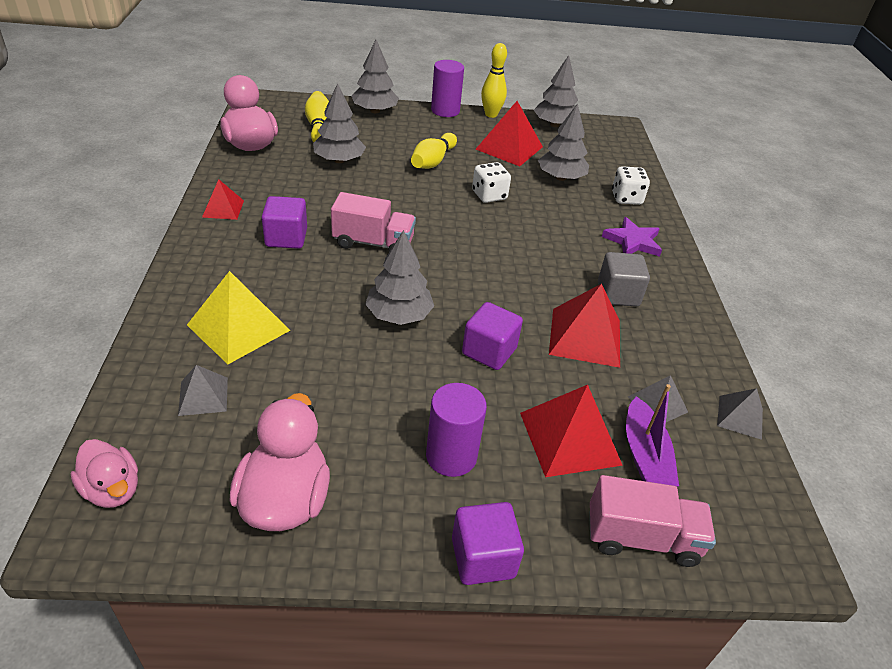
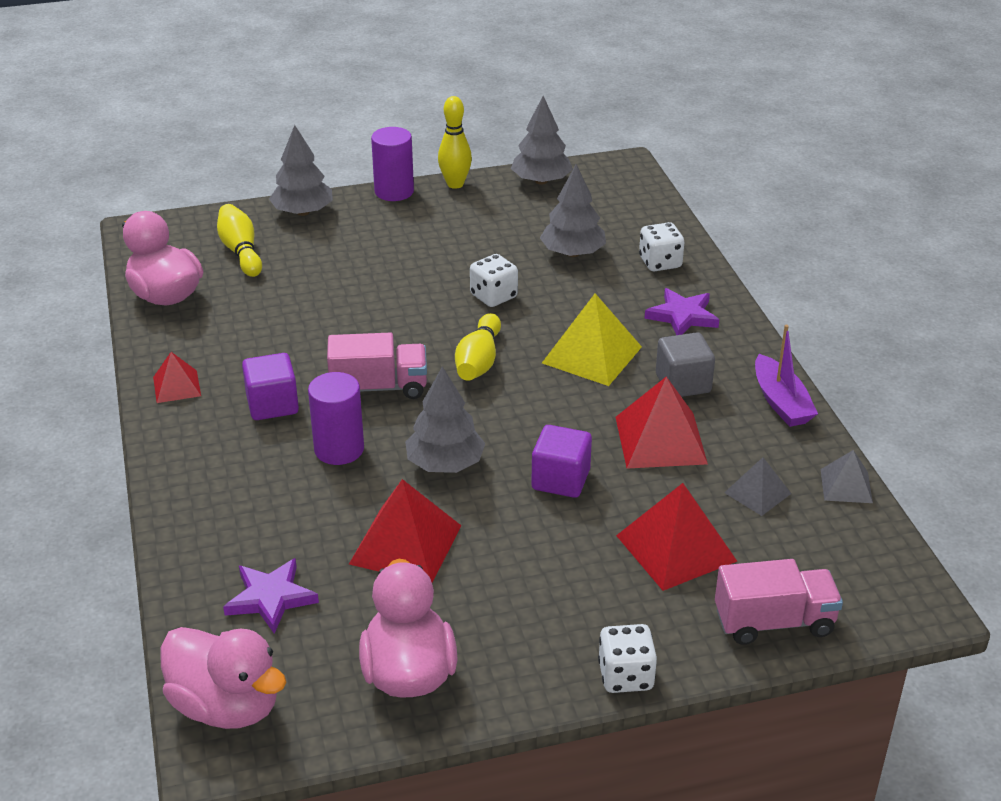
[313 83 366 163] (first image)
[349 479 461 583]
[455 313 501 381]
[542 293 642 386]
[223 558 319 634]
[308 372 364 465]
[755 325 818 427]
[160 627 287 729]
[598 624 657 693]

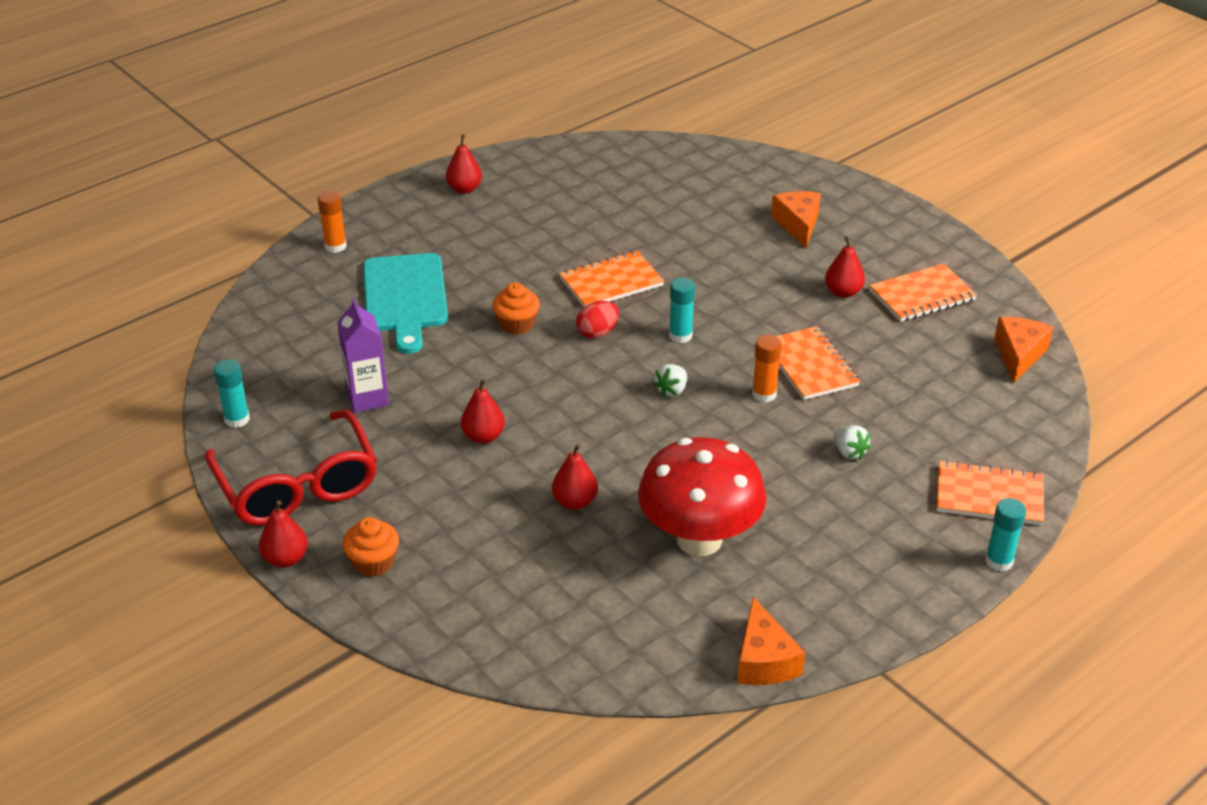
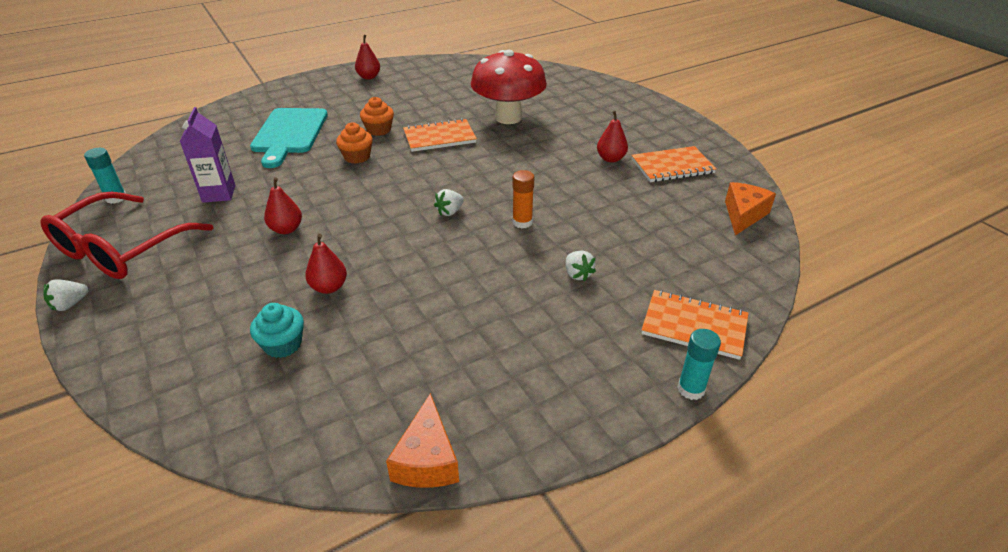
[318 191 347 253] (first image)
[771 191 821 248] (first image)
[669 278 695 343] (first image)
[576 301 619 338] (first image)
[776 326 860 400] (first image)
[40 192 213 279]
[471 50 547 124]
[43 279 88 311]
[360 97 394 136]
[250 303 304 358]

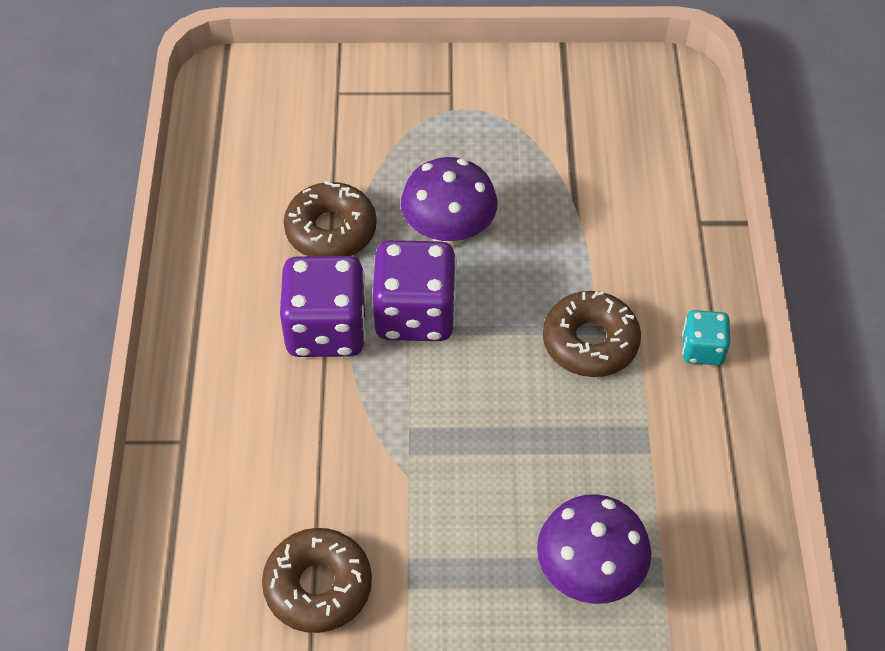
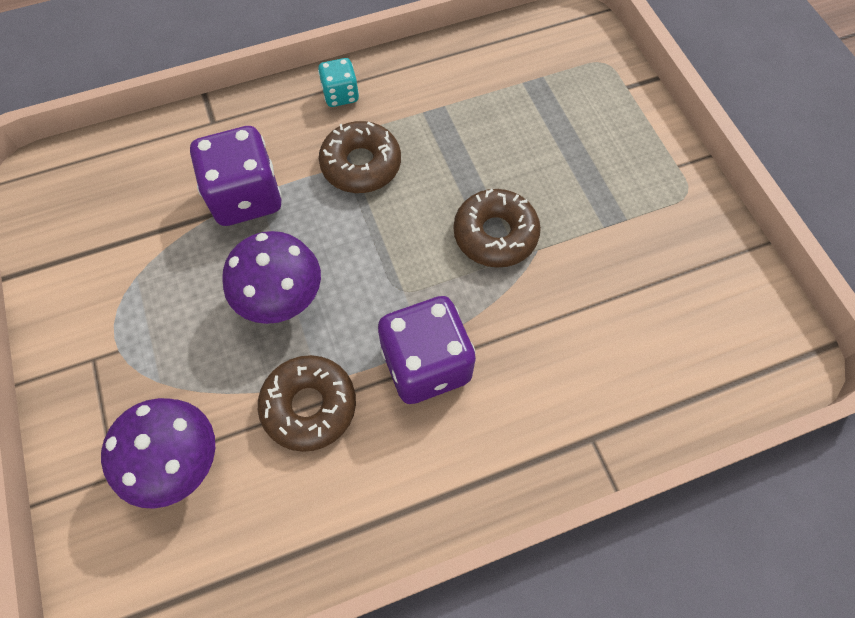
[190 126 282 226]
[101 398 215 509]
[454 189 541 268]

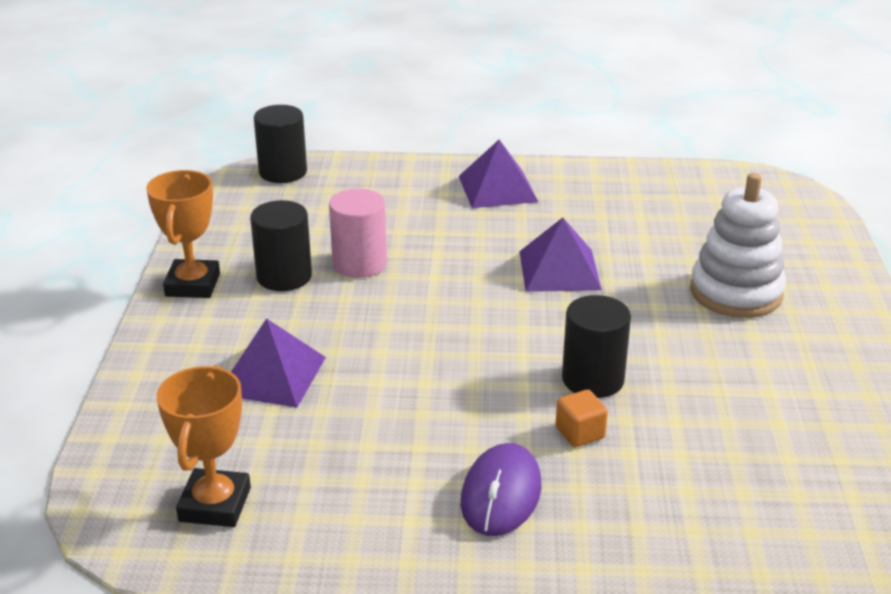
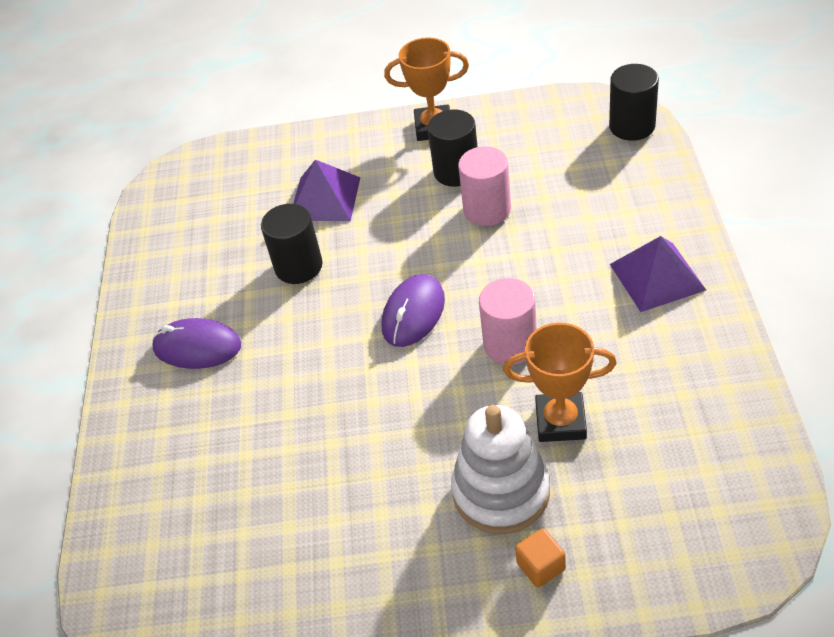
[479 278 537 365]
[261 204 323 284]
[503 323 617 442]
[515 528 566 587]
[382 274 445 347]

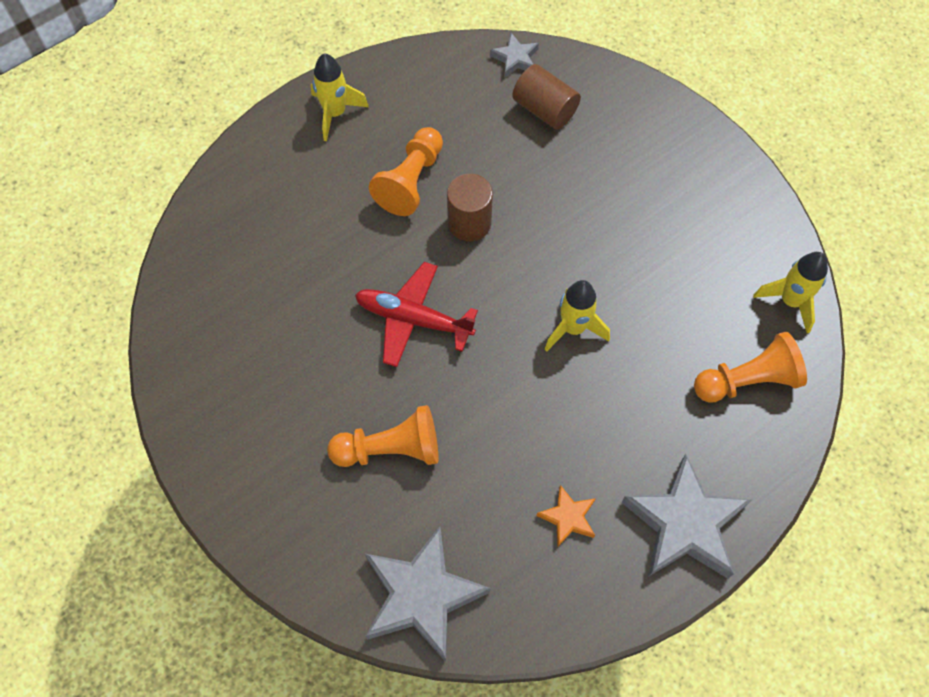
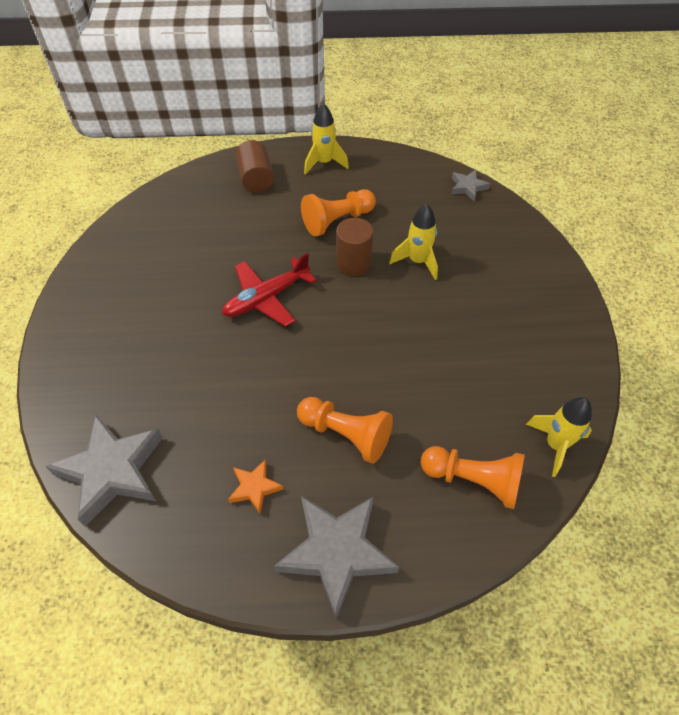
[236 140 274 193]
[222 253 316 327]
[389 204 438 280]
[297 397 393 464]

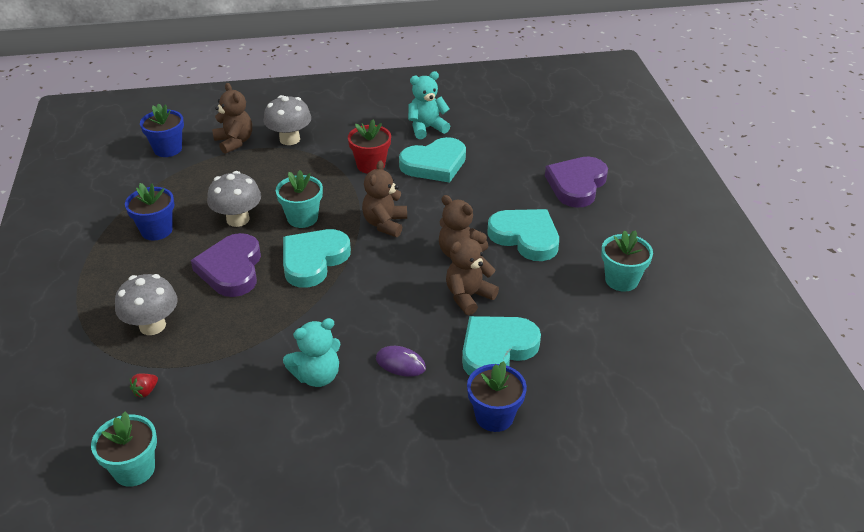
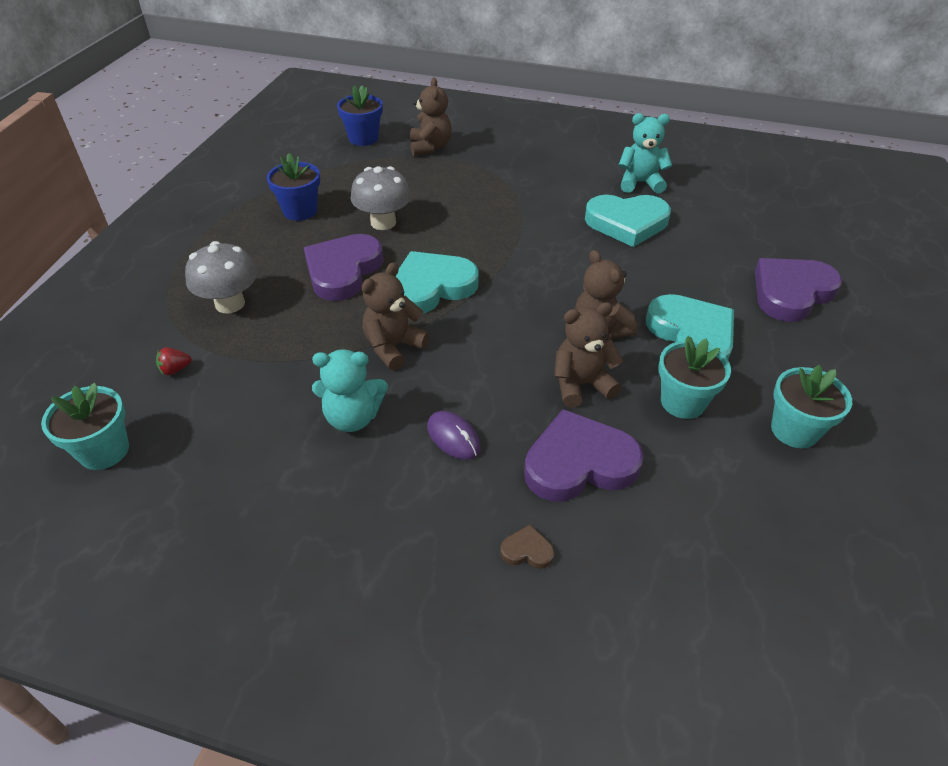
[263 95 311 145] (first image)
[348 119 391 173] (first image)
[362 262 430 370]
[659 336 731 419]
[524 409 644 502]
[500 524 555 569]

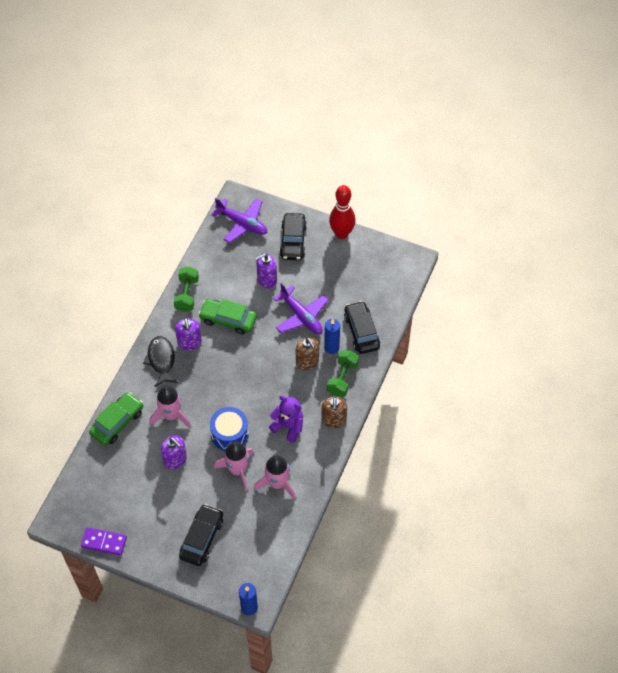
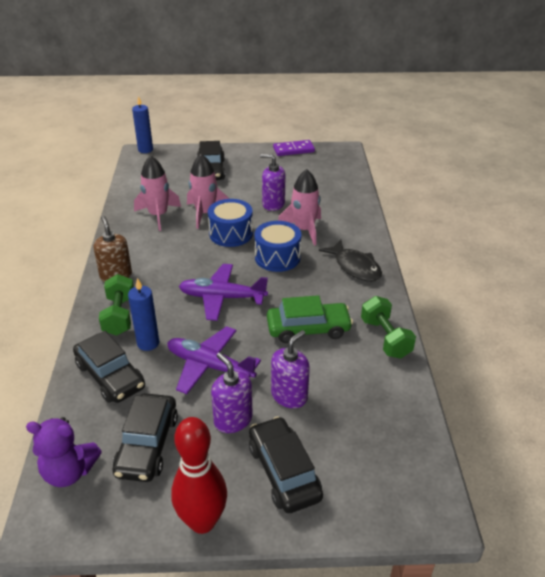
[179 264 268 321]
[211 352 253 433]
[296 337 319 370] (first image)
[89 392 143 446] (first image)
[26 417 102 487]
[255 221 301 272]
[113 393 178 482]

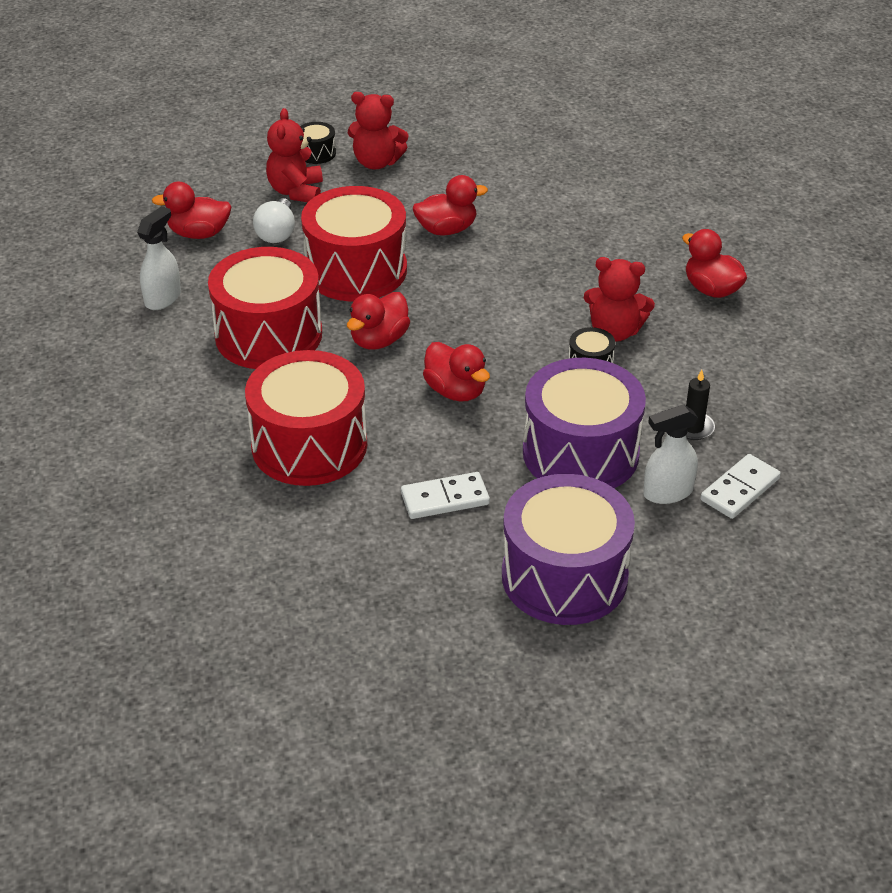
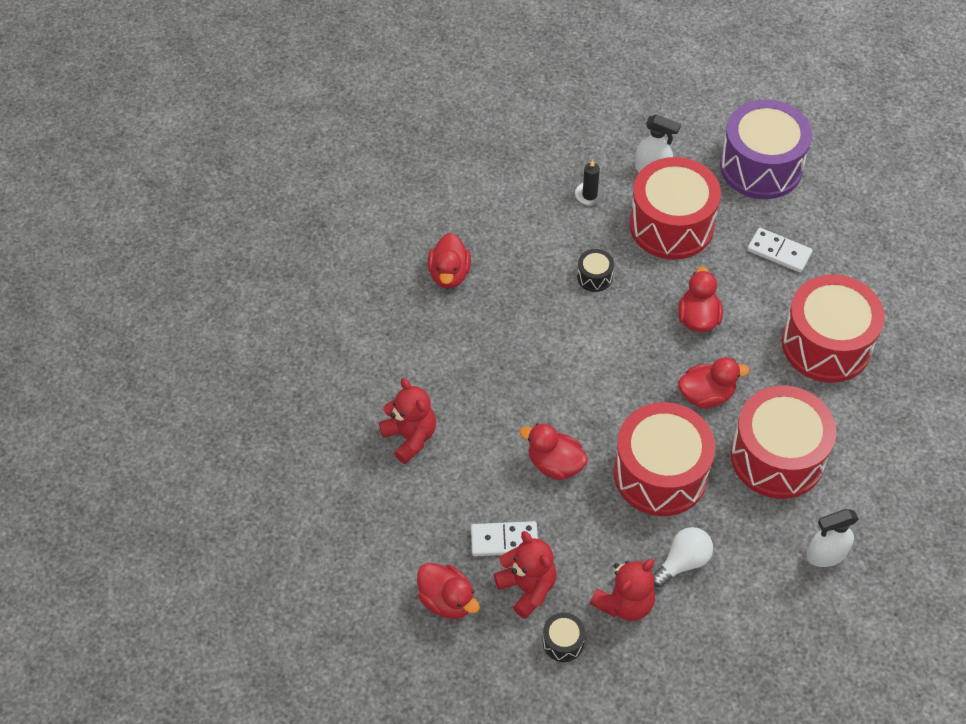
[417 563 480 619]
[379 378 436 464]
[629 157 721 260]
[471 521 538 556]

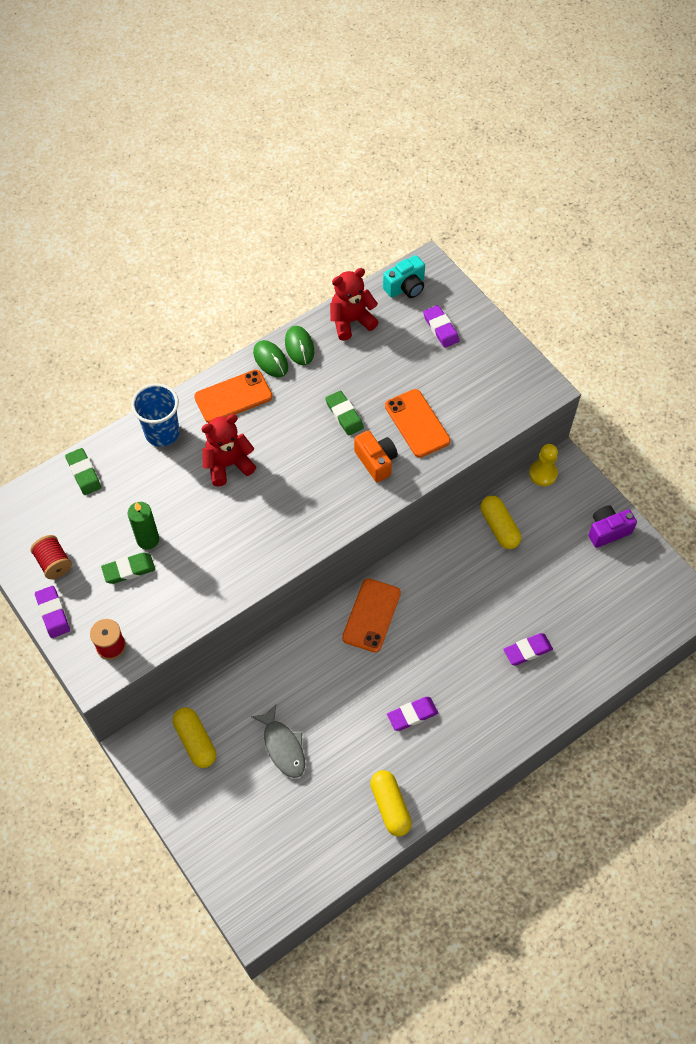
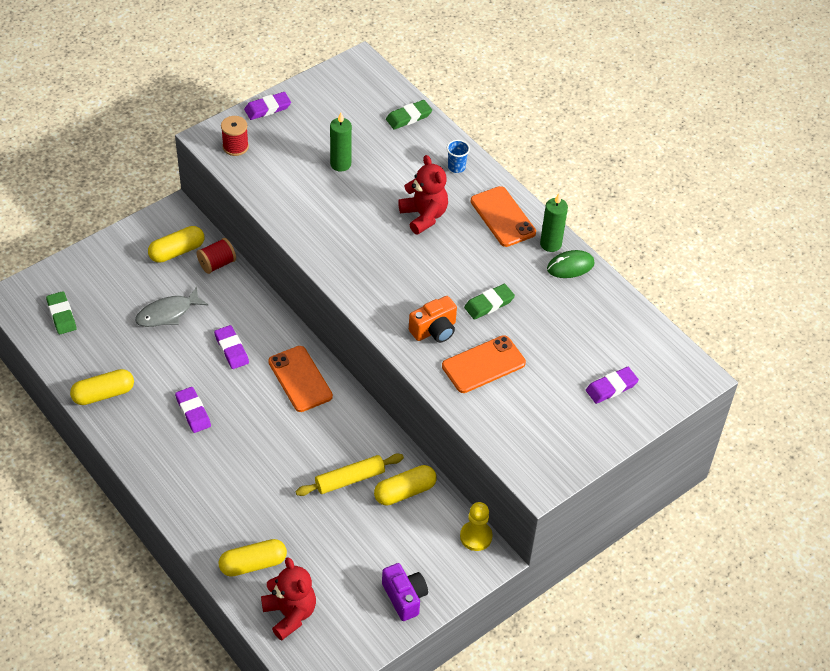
[383 255 425 298] (first image)
[261 557 316 641]
[540 193 568 252]
[447 140 470 173]
[197 238 236 274]
[46 291 76 334]
[268 346 333 412]
[214 325 249 369]
[295 454 404 496]
[218 539 287 577]

